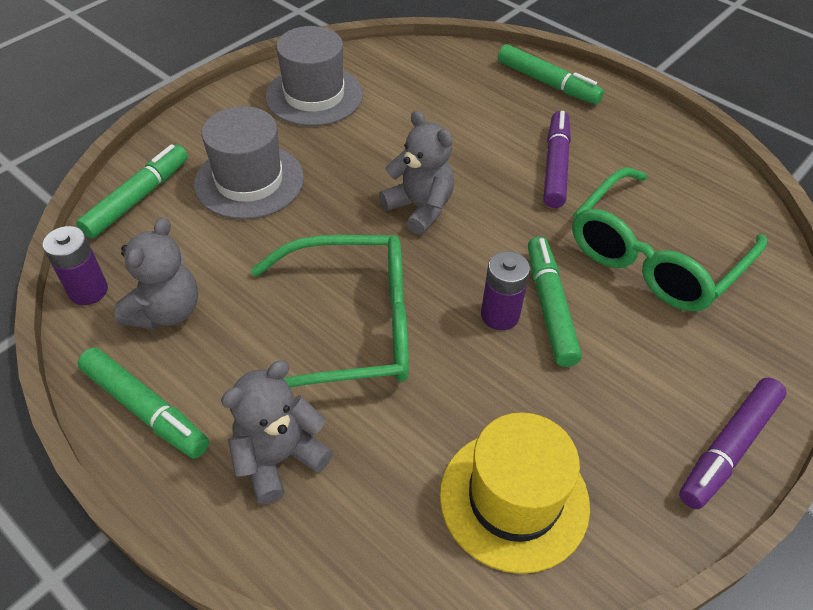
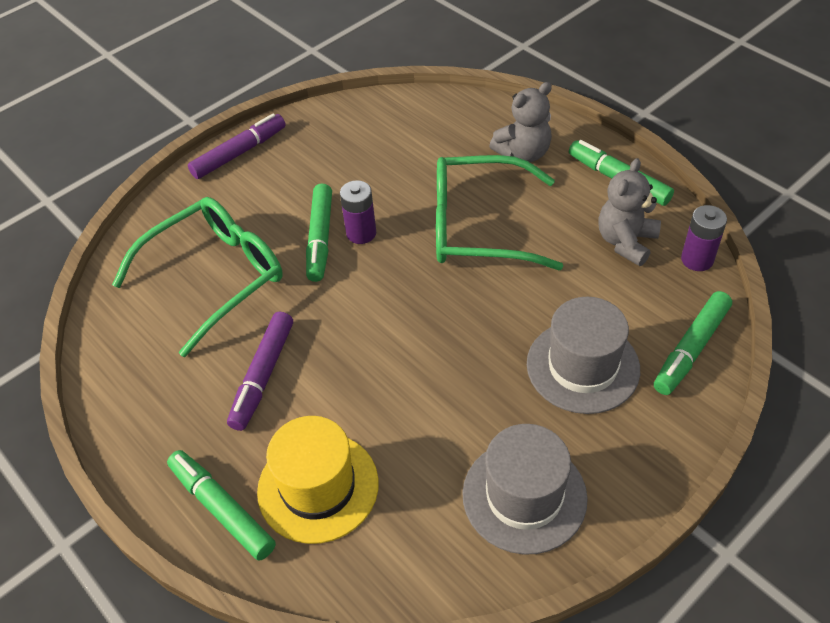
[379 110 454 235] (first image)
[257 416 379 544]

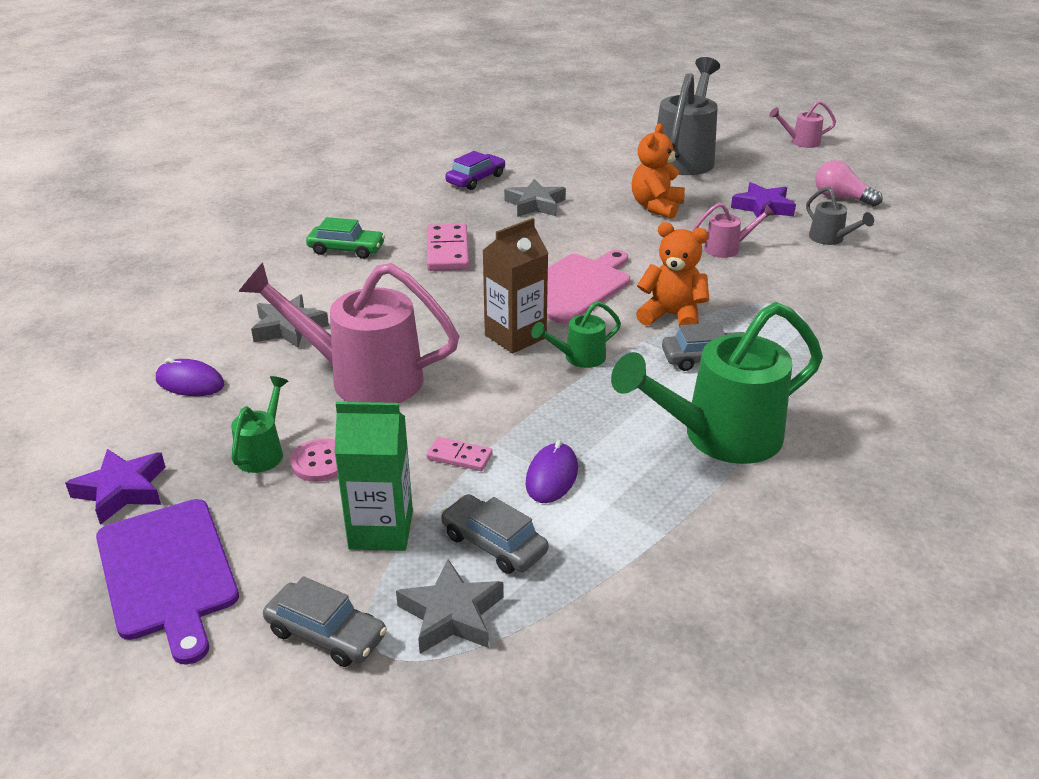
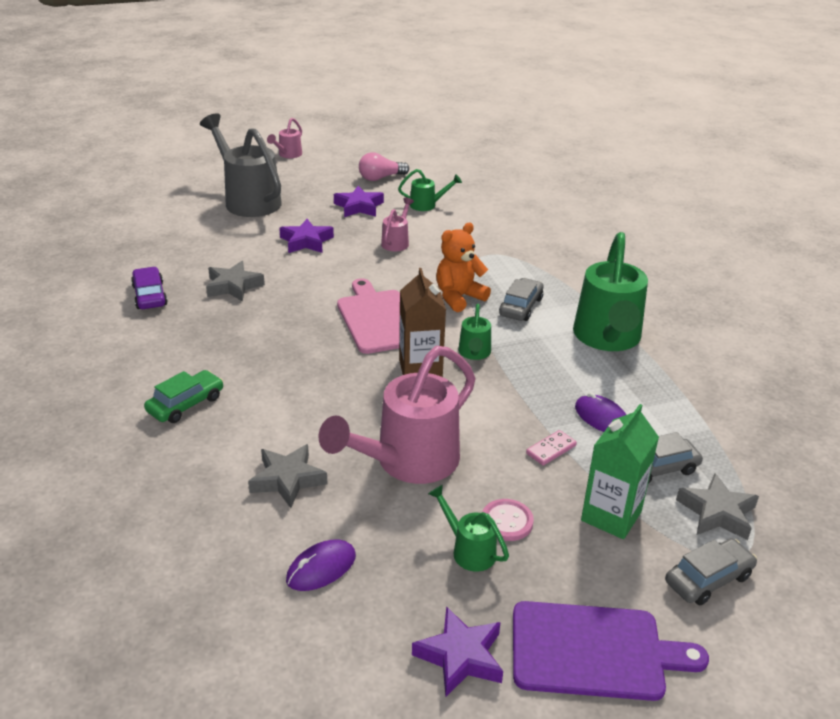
[279 219 334 253]
[398 169 462 211]
[427 224 469 271] (first image)

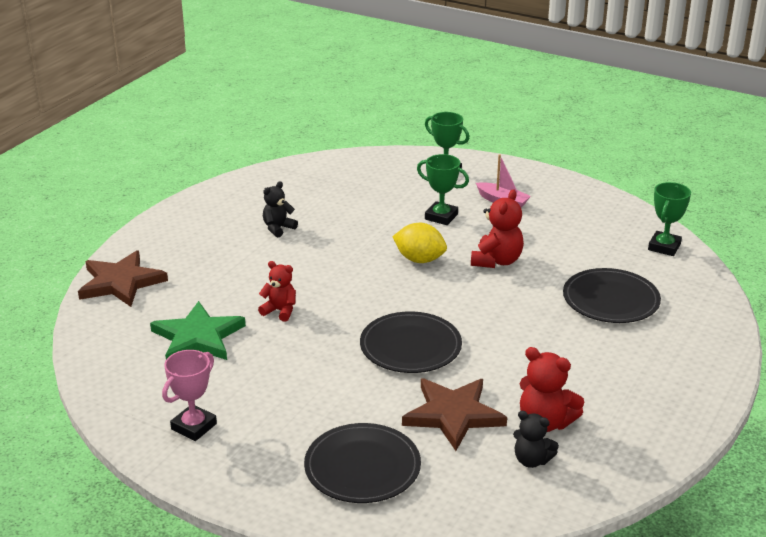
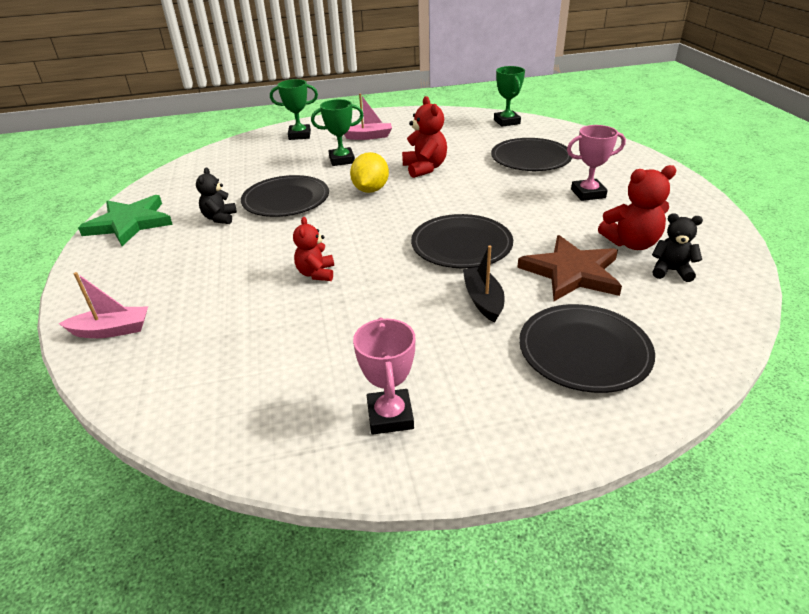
[350 152 389 193]
[59 272 148 338]
[293 217 334 281]
[78 195 173 246]
[652 213 703 282]
[567 125 626 201]
[241 175 329 217]
[463 245 505 323]

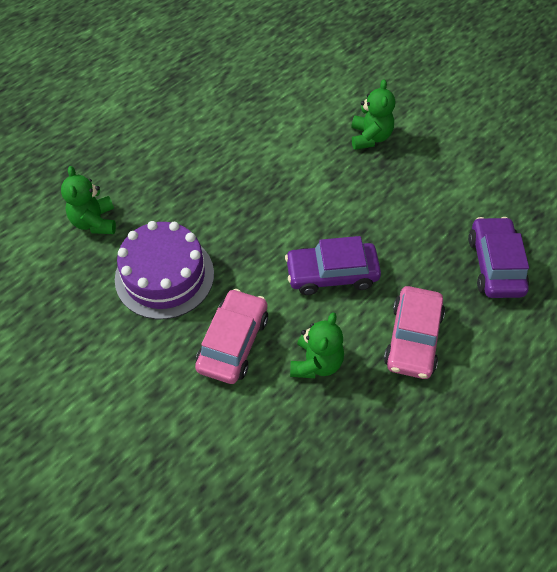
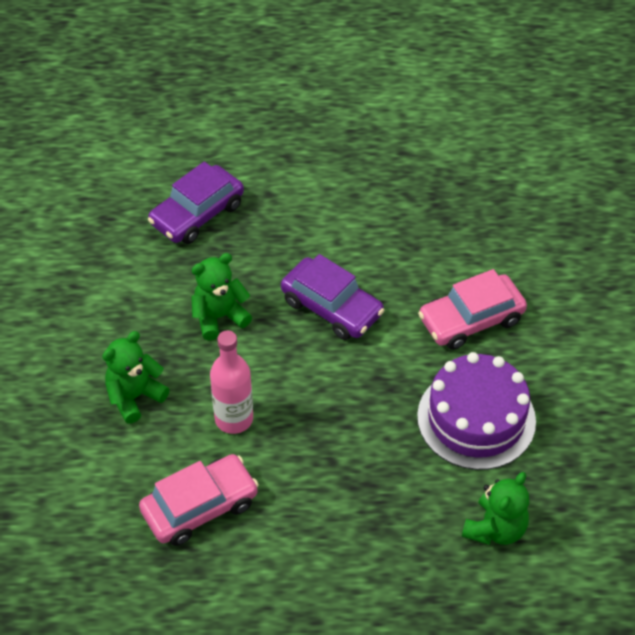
[139 454 259 546]
[191 253 252 340]
[210 330 253 434]

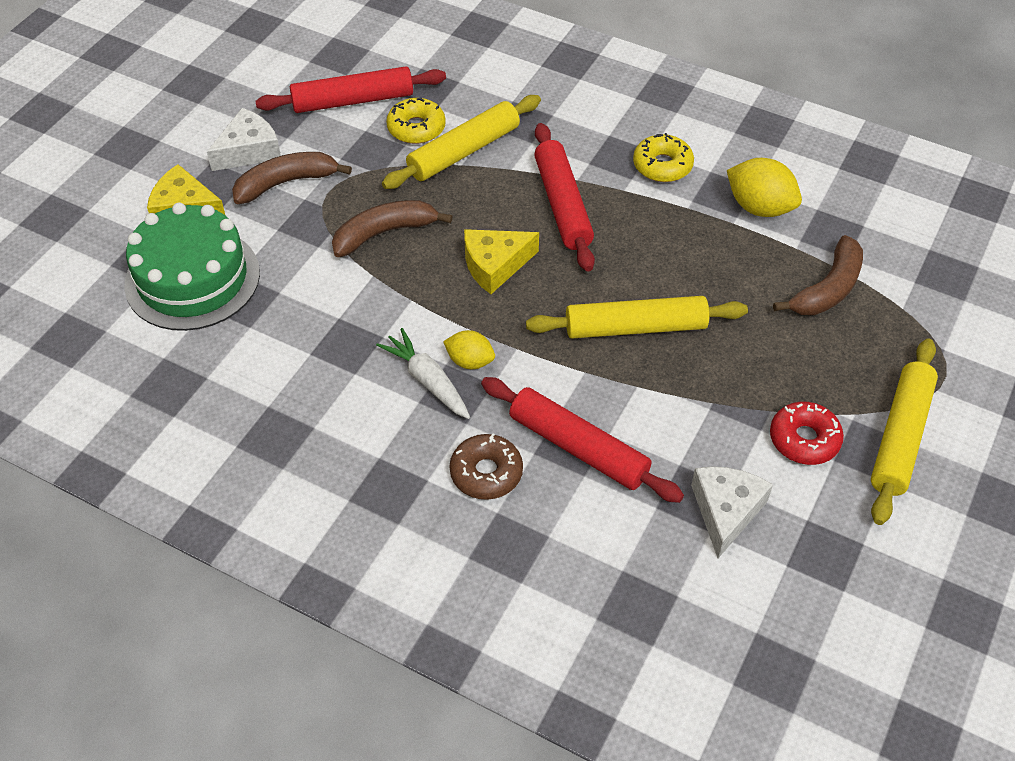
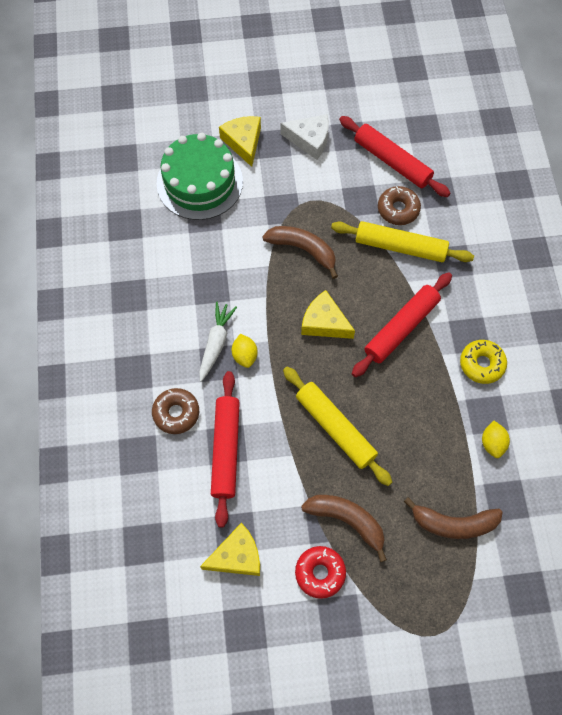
[378 186 421 225]
[301 495 387 562]
[482 421 510 458]
[871 338 938 525] (first image)
[200 523 260 576]

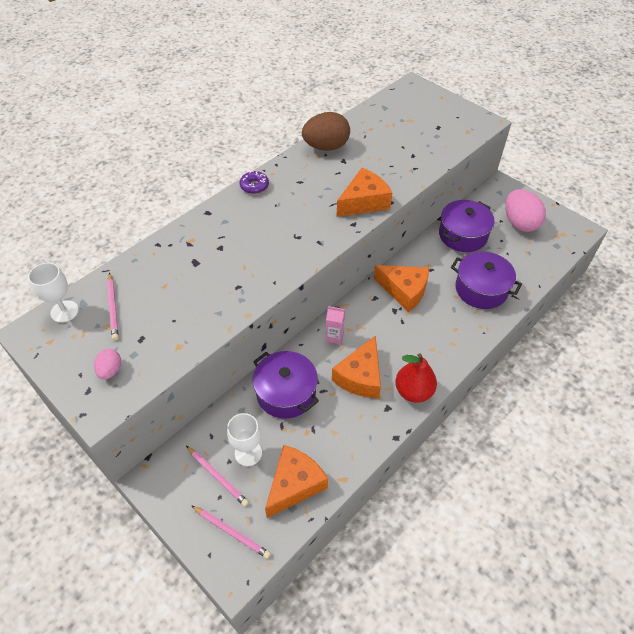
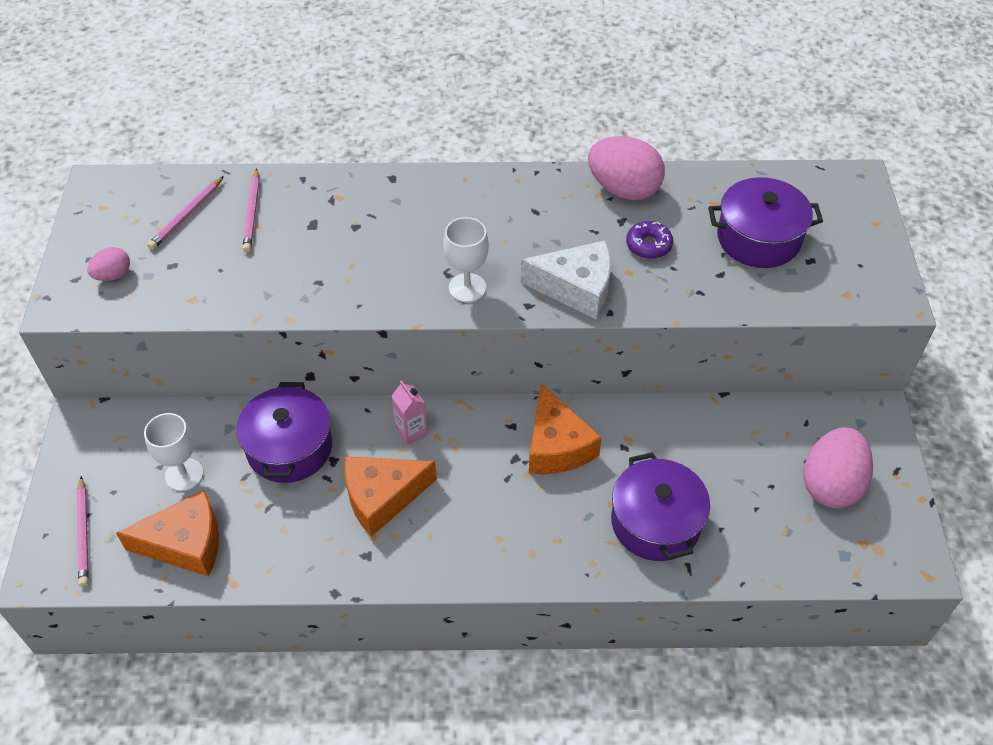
[588 136 665 200]
[521 240 611 320]
[626 221 673 259]
[708 177 823 268]
[443 217 489 302]
[395 353 437 403] (first image)
[242 169 260 252]

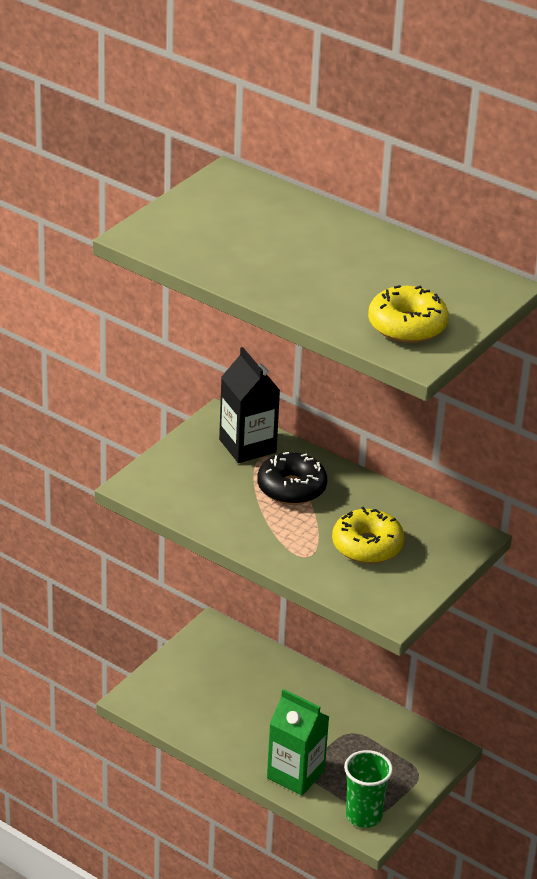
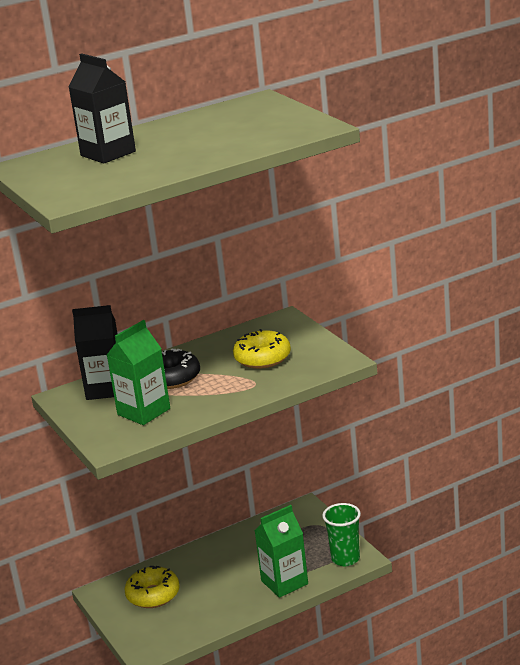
[125 565 180 608]
[68 53 136 164]
[107 320 170 425]

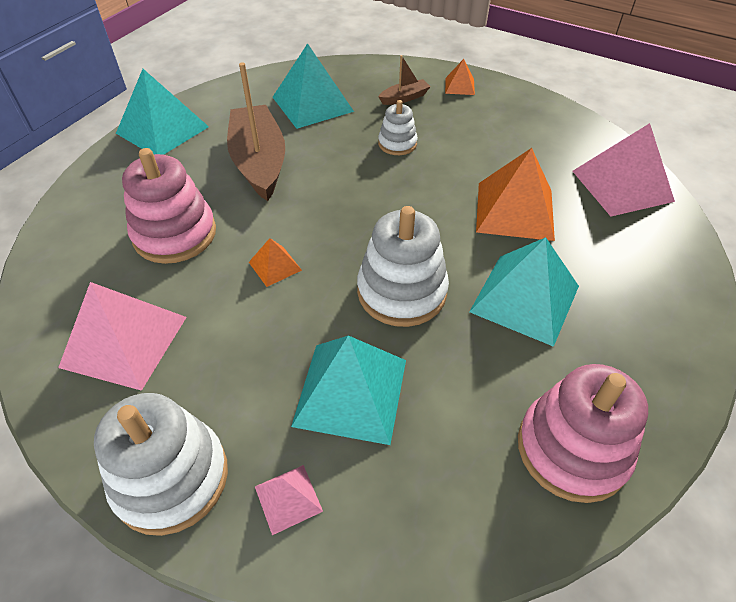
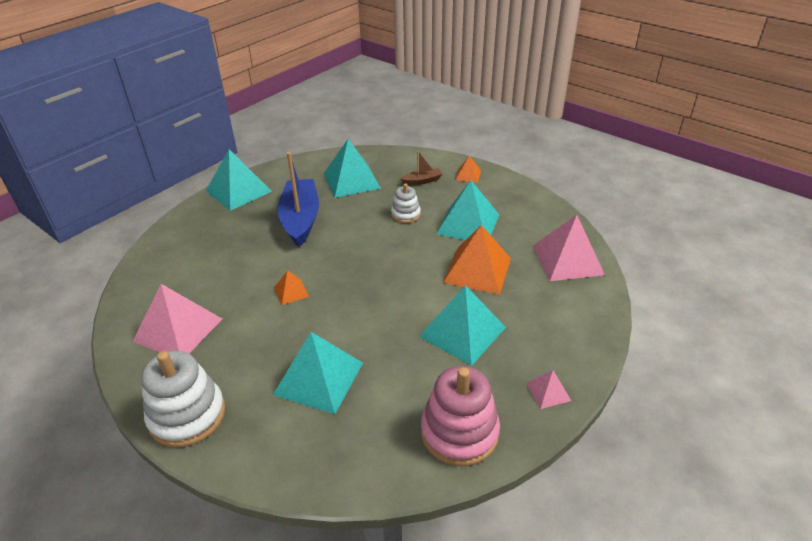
[277 152 319 247]
[122 148 216 264] (first image)
[357 206 449 327] (first image)
[526 370 571 409]
[436 181 499 240]

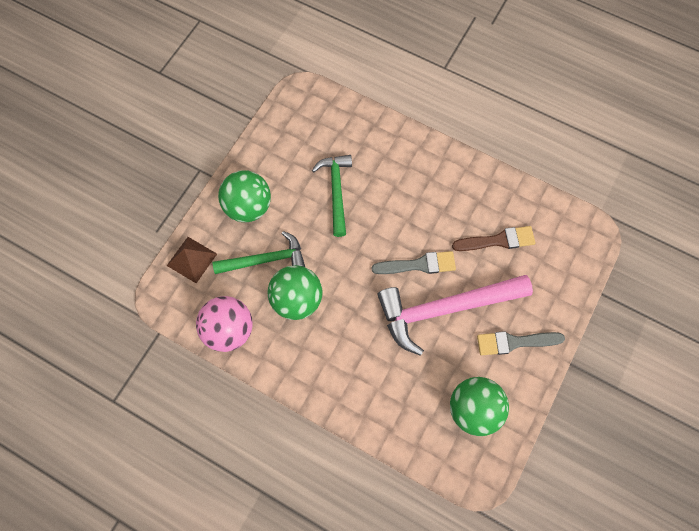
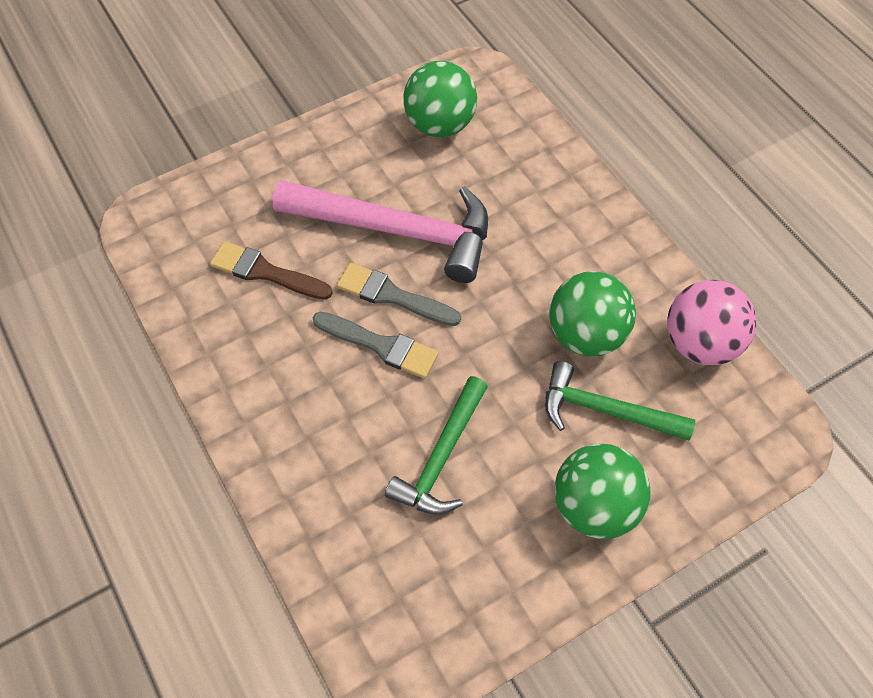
[167 237 217 283] (first image)
[313 312 439 379]

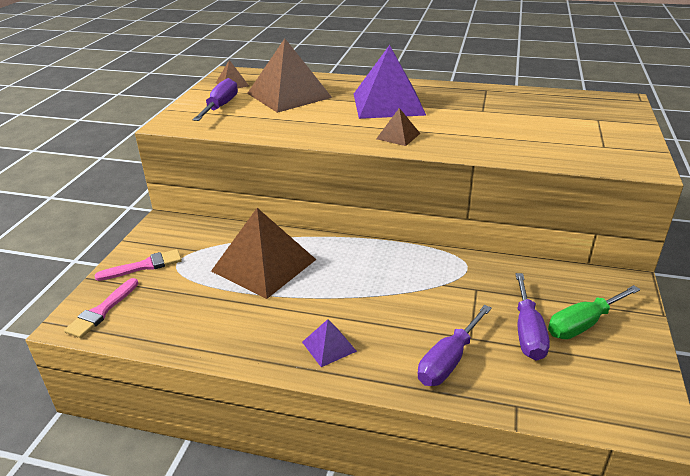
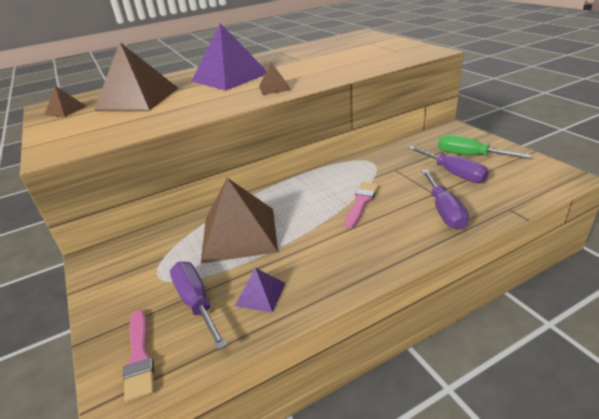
[170 262 227 350]
[345 182 379 228]
[438 135 531 158]
[235 268 286 313]

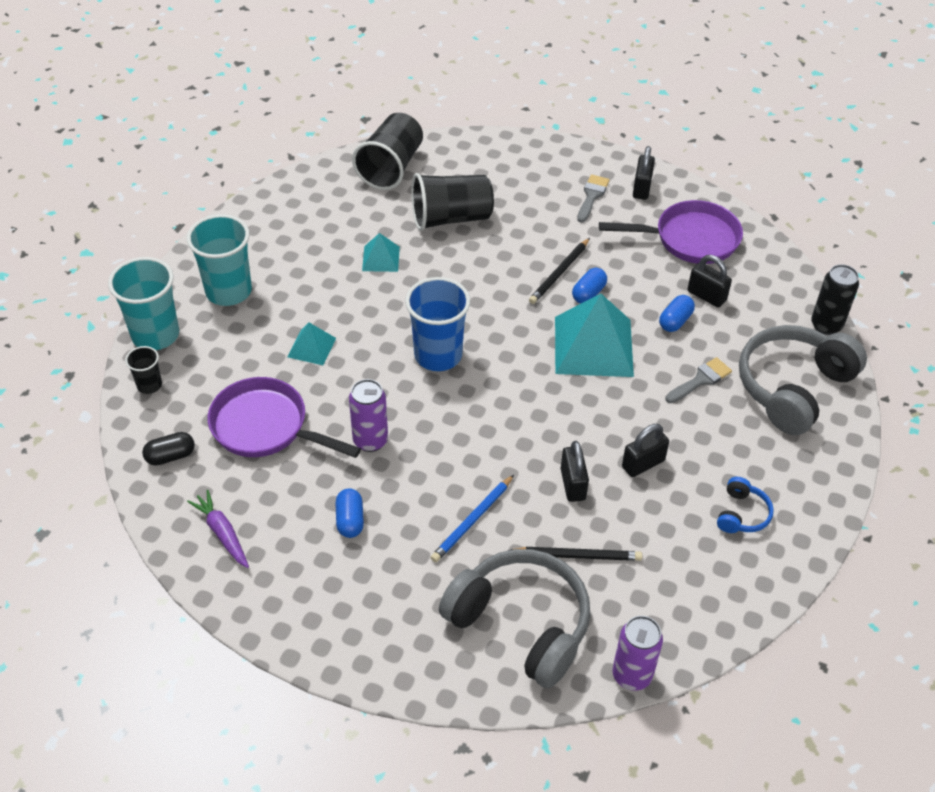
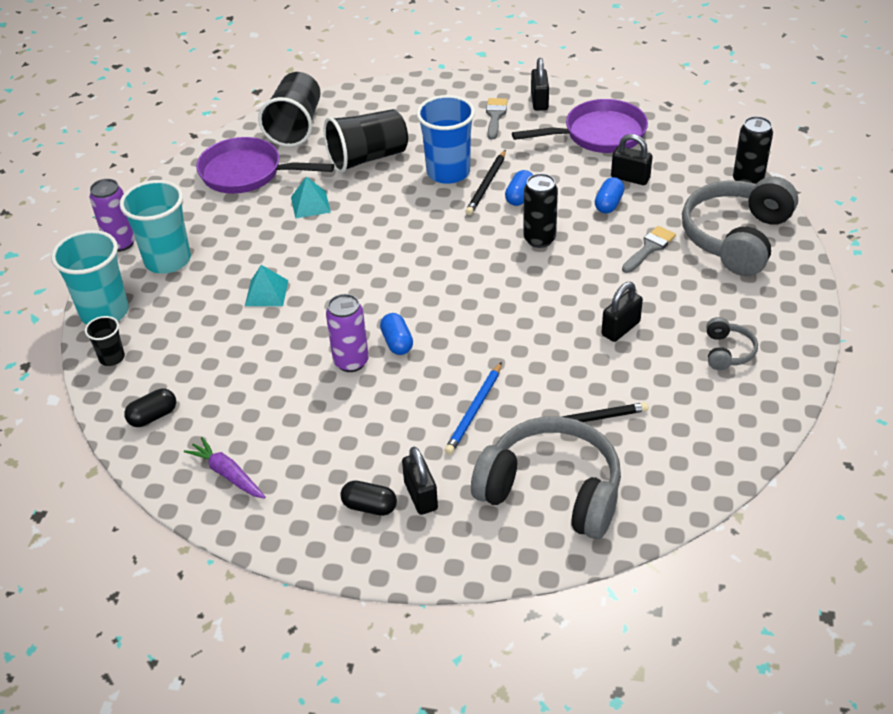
[416 95 475 184]
[523 173 558 248]
[196 137 334 194]
[402 447 438 515]
[706 317 758 370]
[380 313 413 355]
[90 179 135 252]
[340 481 397 516]

